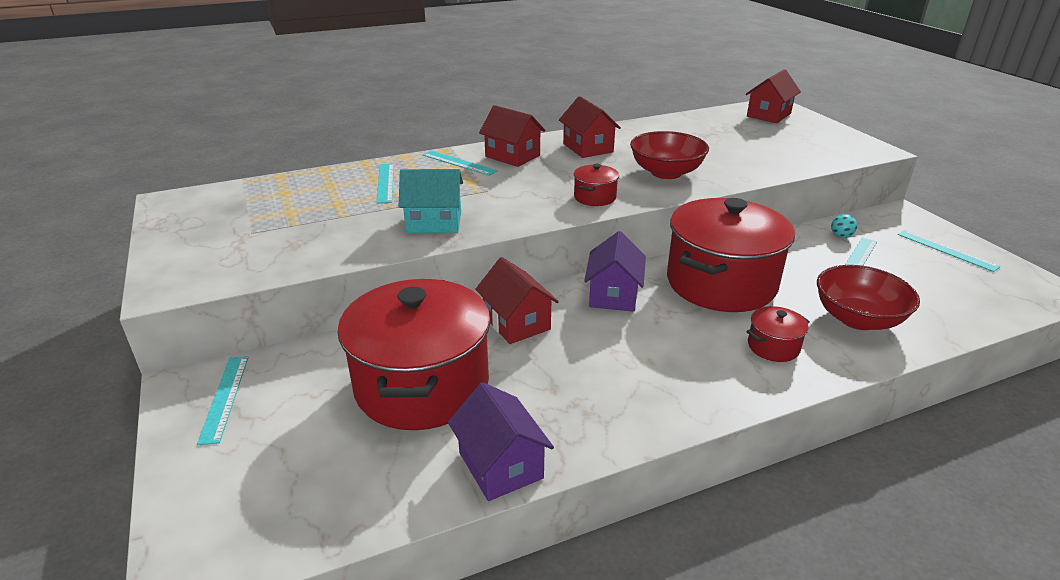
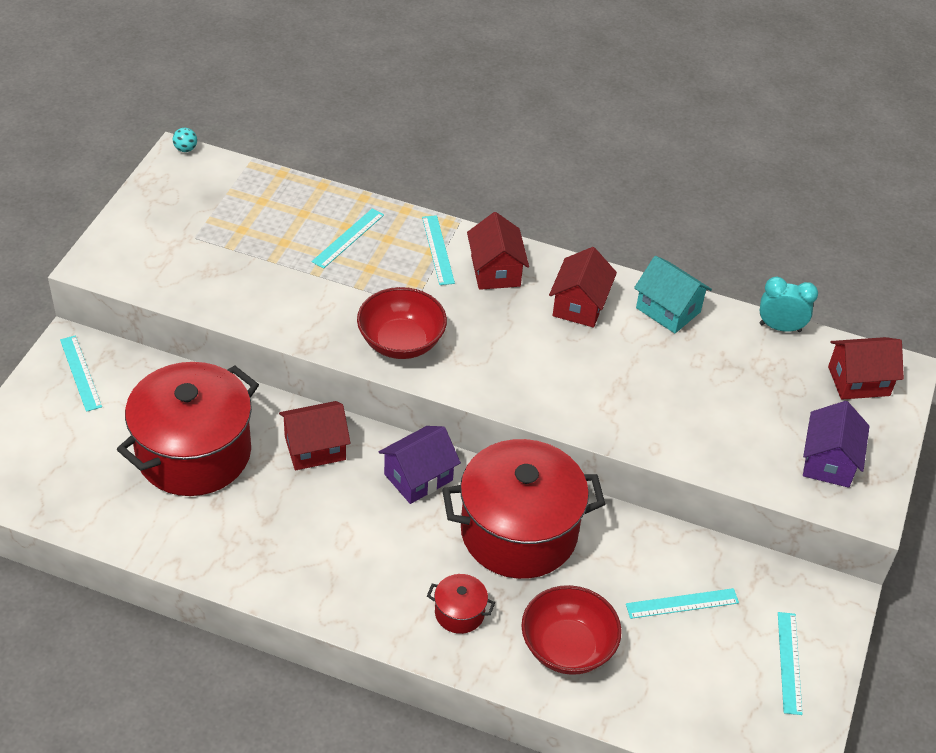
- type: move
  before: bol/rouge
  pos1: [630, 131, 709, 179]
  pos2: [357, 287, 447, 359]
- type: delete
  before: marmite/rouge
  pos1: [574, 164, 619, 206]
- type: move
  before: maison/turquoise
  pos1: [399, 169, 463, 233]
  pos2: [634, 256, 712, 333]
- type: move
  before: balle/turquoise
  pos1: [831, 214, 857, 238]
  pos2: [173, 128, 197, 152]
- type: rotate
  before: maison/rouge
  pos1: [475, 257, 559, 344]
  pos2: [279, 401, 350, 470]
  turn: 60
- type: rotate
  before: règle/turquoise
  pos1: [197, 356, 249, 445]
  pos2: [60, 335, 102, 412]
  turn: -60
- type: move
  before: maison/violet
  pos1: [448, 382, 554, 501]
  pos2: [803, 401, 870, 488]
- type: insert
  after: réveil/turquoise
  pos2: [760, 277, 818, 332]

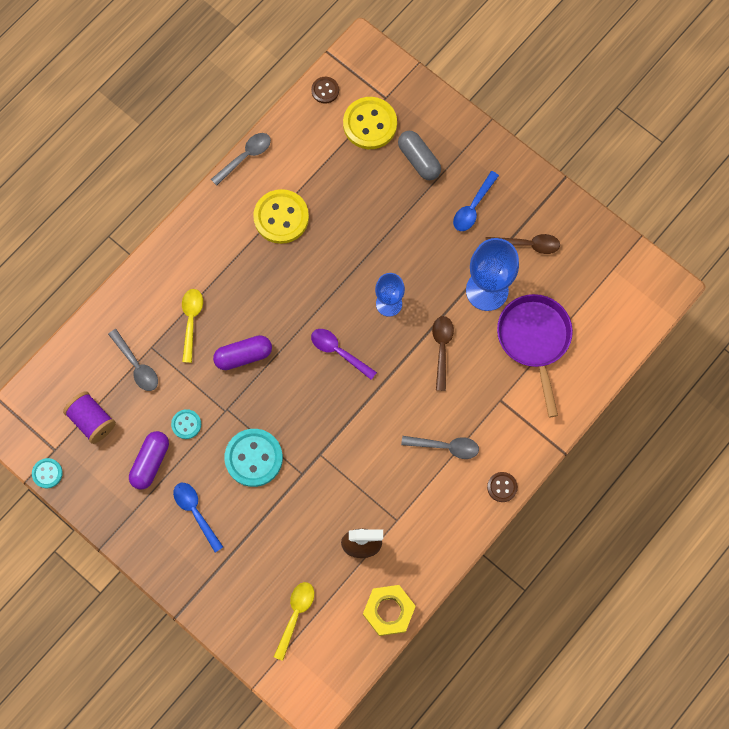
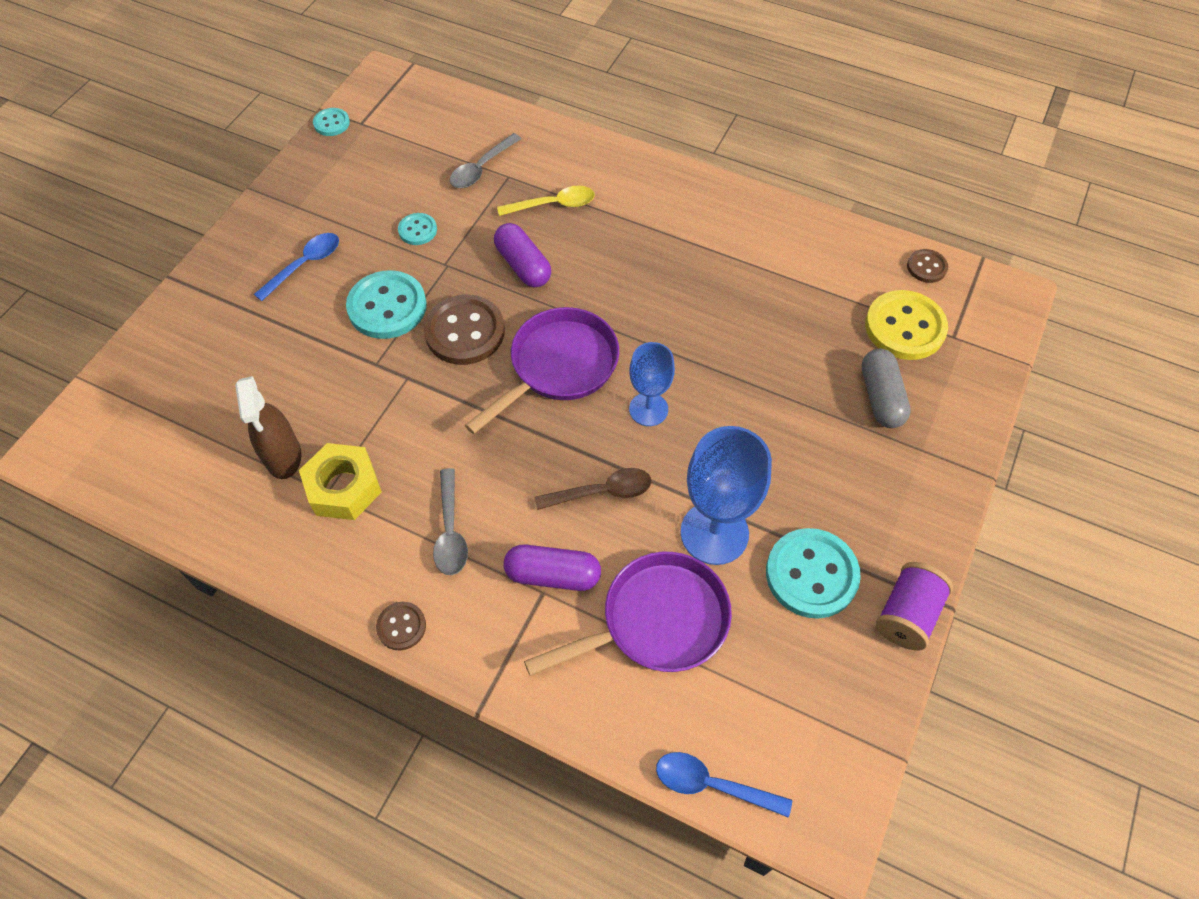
- type: rotate
  before: gélule/gris
  pos1: [398, 131, 441, 180]
  pos2: [862, 349, 911, 428]
  turn: -45
- type: delete
  before: cuillère/gris
  pos1: [211, 133, 271, 185]
- type: move
  before: cuillère/bleu
  pos1: [453, 171, 499, 231]
  pos2: [656, 752, 792, 818]
- type: delete
  before: bouton/jaune
  pos1: [253, 189, 309, 244]
- type: replace
  before: cuillère/marron
  after: bouton/turquoise
  pos1: [485, 234, 560, 254]
  pos2: [766, 528, 861, 619]
- type: replace
  before: cuillère/violet
  after: poêle/violet
  pos1: [311, 329, 377, 380]
  pos2: [465, 307, 619, 434]
- type: move
  before: bobine/violet
  pos1: [63, 391, 116, 444]
  pos2: [876, 562, 953, 650]
- type: move
  before: gélule/violet
  pos1: [129, 431, 169, 490]
  pos2: [504, 544, 601, 591]
- type: delete
  before: cuillère/jaune
  pos1: [274, 582, 314, 661]
- type: move
  before: écrou/jaune
  pos1: [363, 585, 416, 636]
  pos2: [299, 443, 382, 520]
- type: insert
  after: bouton/marron
  pos2: [424, 295, 505, 365]

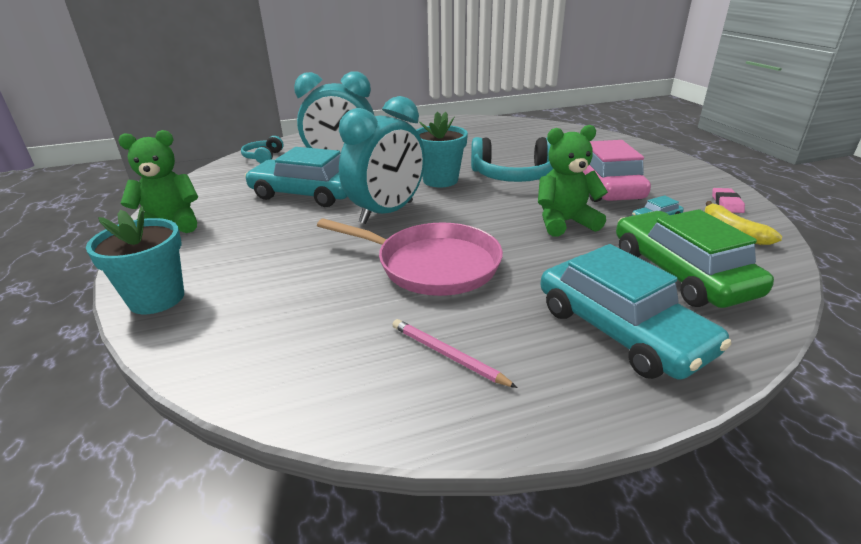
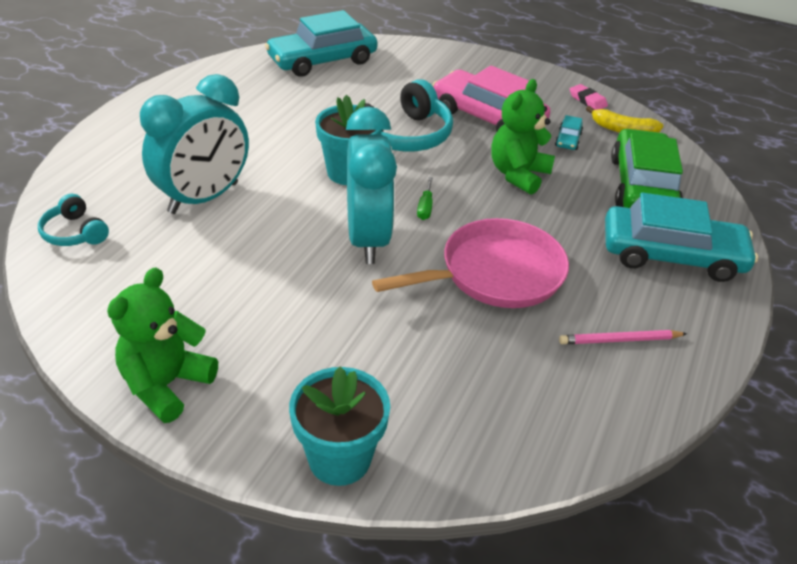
- type: move
  before: voiture/turquoise
  pos1: [245, 147, 348, 207]
  pos2: [265, 10, 378, 77]
- type: rotate
  before: voiture/vert
  pos1: [616, 209, 774, 308]
  pos2: [611, 129, 683, 208]
  turn: 75
- type: insert
  after: tournevis/vert
  pos2: [417, 177, 433, 220]

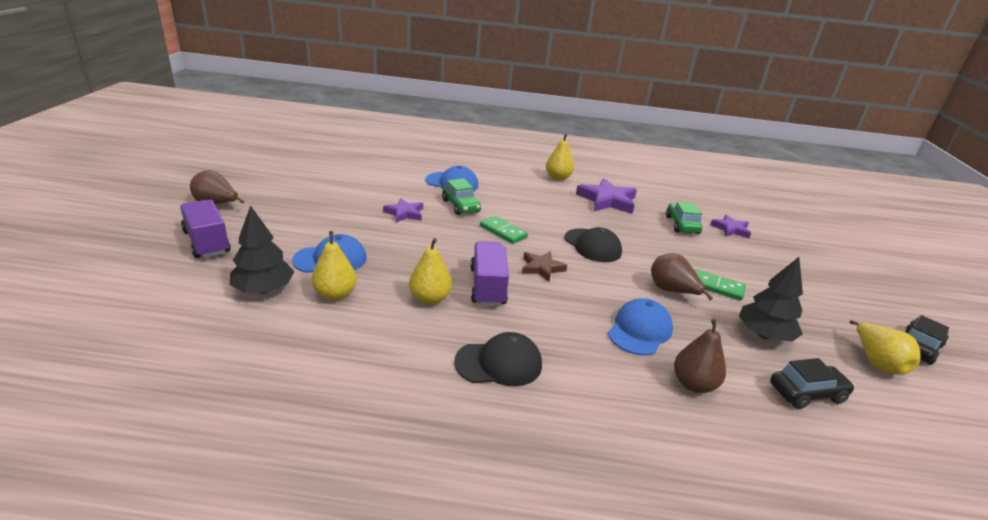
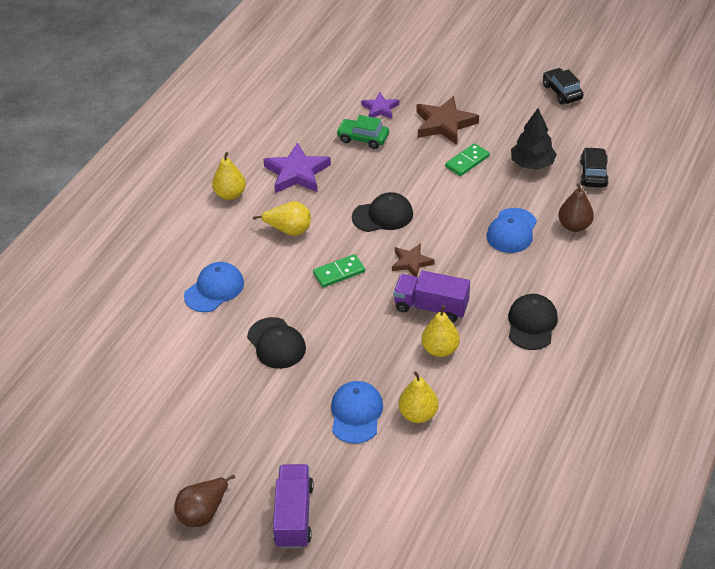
- type: delete
  before: voiture/vert
  pos1: [442, 178, 481, 215]
- type: replace
  before: étoile/violet
  after: casquette/noir
  pos1: [383, 198, 423, 223]
  pos2: [247, 317, 306, 369]
- type: rotate
  before: camion/violet
  pos1: [180, 200, 231, 258]
  pos2: [273, 464, 314, 549]
  turn: 105
- type: delete
  before: arbre/noir
  pos1: [230, 205, 294, 294]
- type: delete
  before: poire/marron
  pos1: [651, 253, 713, 300]
- type: rotate
  before: casquette/bleu
  pos1: [608, 299, 673, 355]
  pos2: [486, 208, 537, 253]
  turn: -120
- type: move
  before: poire/jaune
  pos1: [850, 320, 921, 375]
  pos2: [253, 201, 311, 236]
- type: insert
  after: étoile/marron
  pos2: [417, 96, 479, 145]

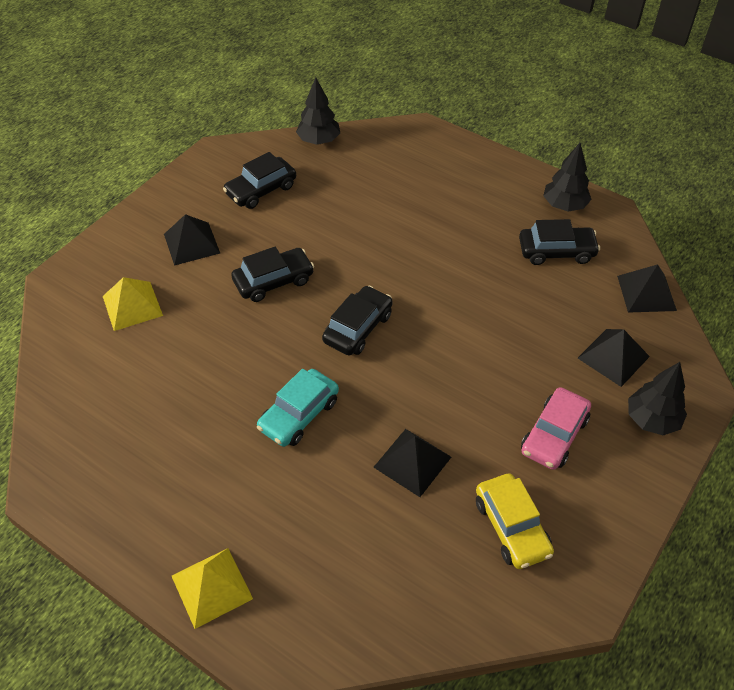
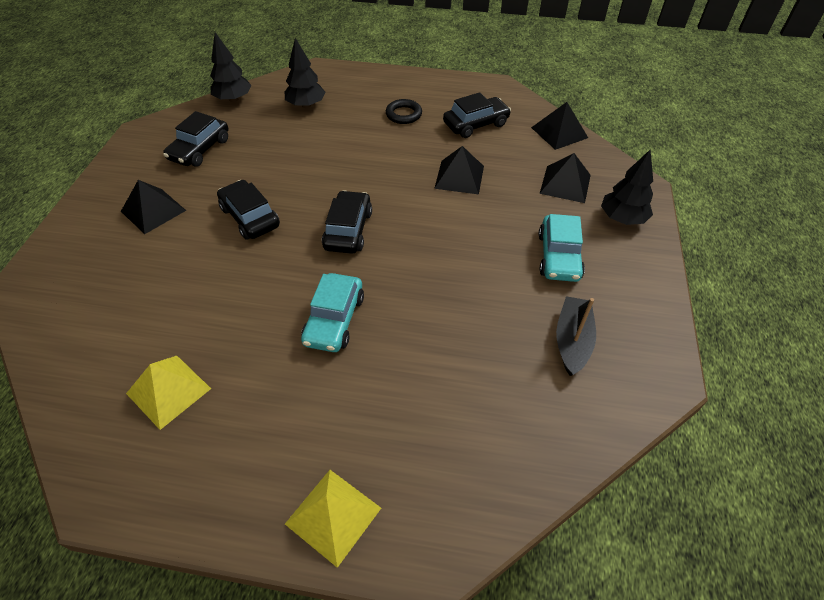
- type: move
  before: arbre/noir
  pos1: [543, 143, 592, 211]
  pos2: [285, 38, 326, 108]
- type: rotate
  before: voiture/noir
  pos1: [231, 247, 314, 302]
  pos2: [217, 180, 280, 240]
  turn: -75
- type: move
  before: pyramide/jaune
  pos1: [103, 277, 163, 331]
  pos2: [126, 356, 211, 430]
- type: recolor
  before: voiture/rose
  after: voiture/turquoise
  pos1: [521, 387, 591, 470]
  pos2: [539, 214, 585, 282]
- type: move
  before: pyramide/noir
  pos1: [374, 429, 451, 497]
  pos2: [434, 146, 484, 195]
- type: replace
  before: voiture/jaune
  after: bateau/noir
  pos1: [476, 473, 554, 569]
  pos2: [556, 296, 596, 376]
- type: insert
  after: anneau/noir
  pos2: [386, 99, 422, 124]

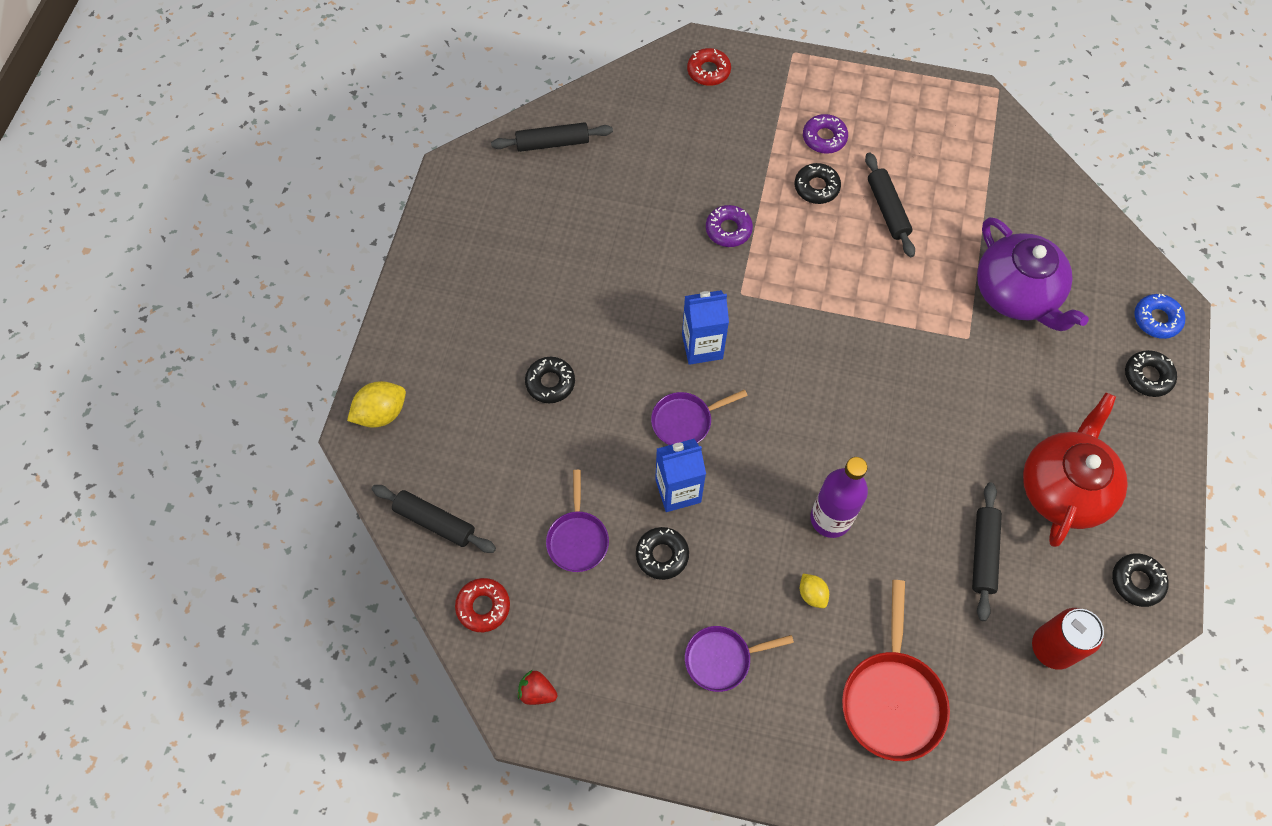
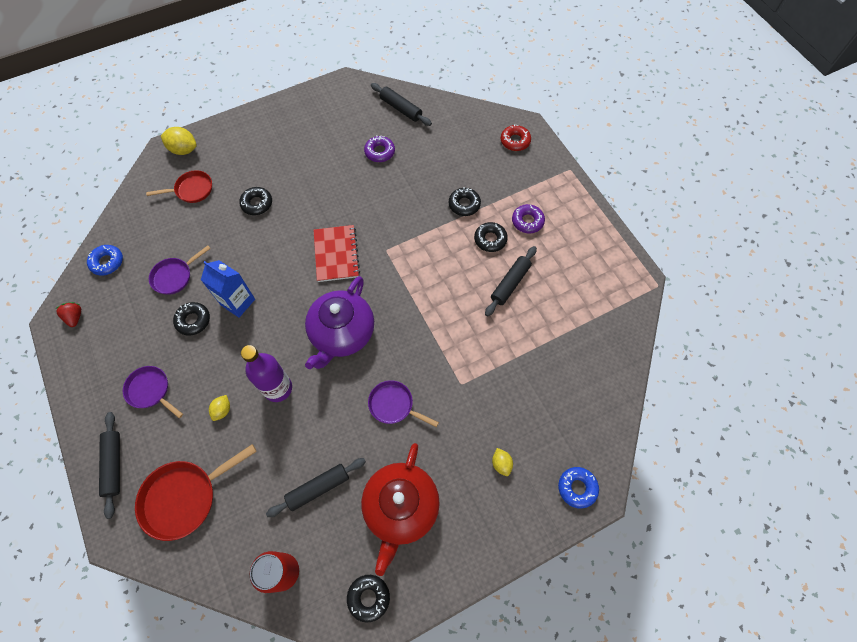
- type: move
  before: beignet/violet
  pos1: [706, 205, 753, 247]
  pos2: [364, 135, 395, 162]
- type: move
  before: théière/violet
  pos1: [977, 217, 1089, 331]
  pos2: [305, 276, 374, 369]
- type: replace
  before: brique de lait/bleu
  after: carnet/rouge
  pos1: [682, 290, 729, 365]
  pos2: [314, 225, 360, 282]
- type: move
  before: beignet/noir
  pos1: [1125, 350, 1177, 397]
  pos2: [449, 187, 481, 216]
- type: move
  before: poêle/violet
  pos1: [651, 389, 748, 445]
  pos2: [368, 380, 439, 427]
- type: rotate
  before: théière/rouge
  pos1: [1023, 393, 1128, 547]
  pos2: [361, 443, 440, 576]
  turn: 120
- type: move
  before: rouleau à pâtisserie/noir
  pos1: [372, 485, 496, 553]
  pos2: [99, 412, 120, 519]
- type: recolor
  before: beignet/rouge
  after: beignet/bleu
  pos1: [455, 578, 510, 632]
  pos2: [87, 245, 123, 275]
- type: insert
  after: poêle/rouge
  pos2: [146, 170, 212, 203]
- type: insert
  after: citron/jaune
  pos2: [492, 448, 513, 476]

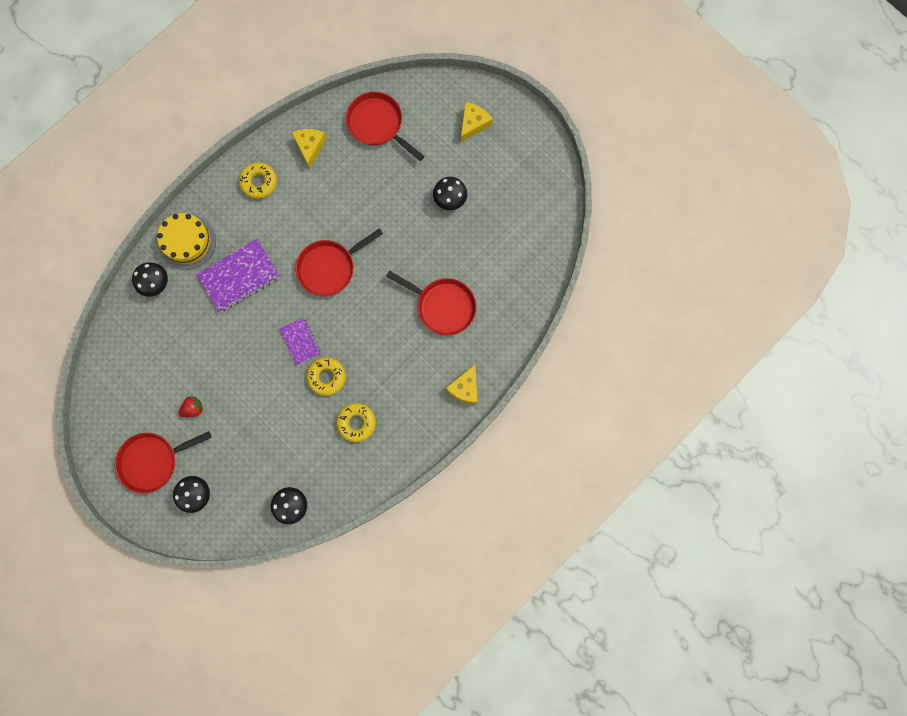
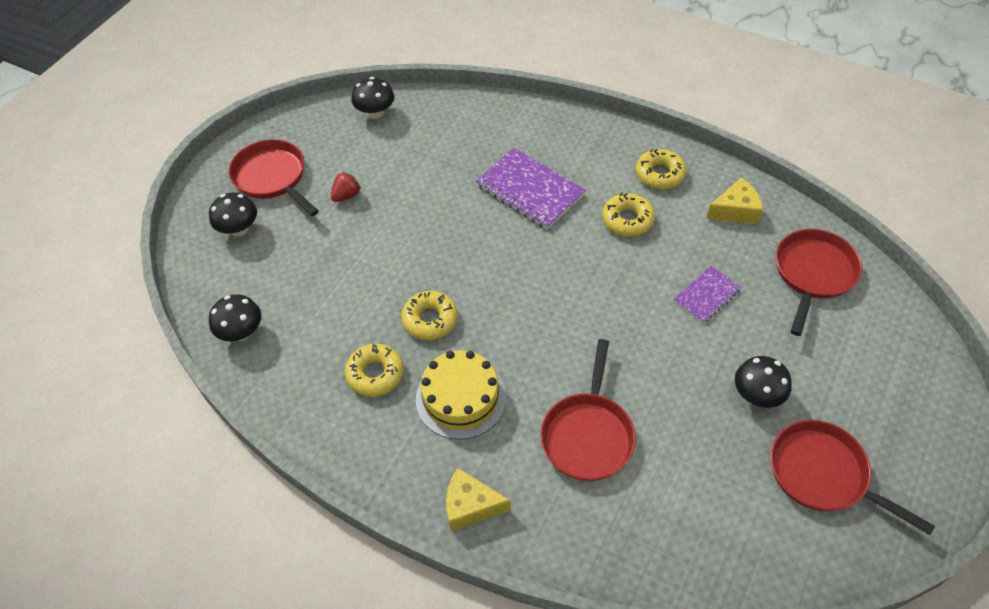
- type: delete
  before: fromage/jaune
  pos1: [461, 102, 493, 142]
- type: move
  before: gâteau/jaune
  pos1: [157, 213, 216, 270]
  pos2: [416, 350, 507, 440]
- type: move
  before: poêle/rouge
  pos1: [295, 228, 383, 296]
  pos2: [770, 420, 935, 535]
- type: move
  before: champignon/noir
  pos1: [132, 262, 168, 297]
  pos2: [351, 77, 394, 119]
- type: move
  before: carnet/violet
  pos1: [280, 317, 321, 365]
  pos2: [673, 266, 742, 323]
- type: rotate
  before: fraise/rouge
  pos1: [179, 396, 203, 417]
  pos2: [331, 172, 361, 202]
  turn: -90
- type: insert
  after: beignet/jaune
  pos2: [602, 193, 655, 237]

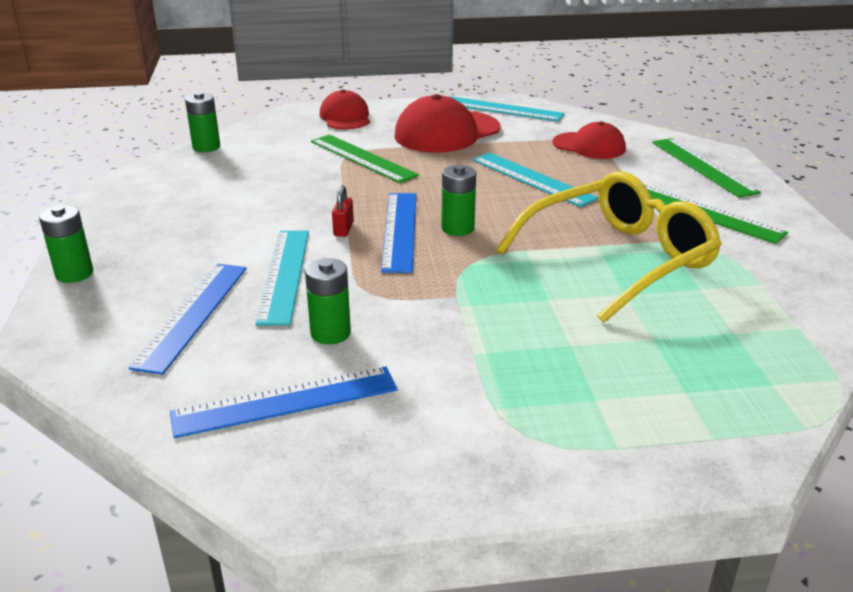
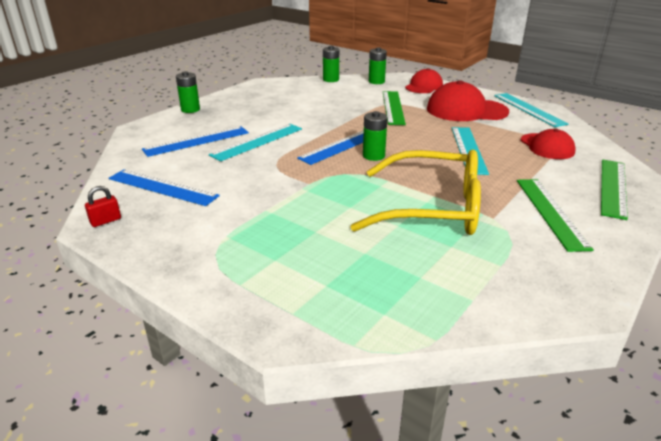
- type: move
  before: cadenas/rouge
  pos1: [332, 185, 354, 237]
  pos2: [85, 186, 121, 227]
- type: move
  before: pile/vert
  pos1: [305, 258, 351, 345]
  pos2: [369, 47, 387, 84]

